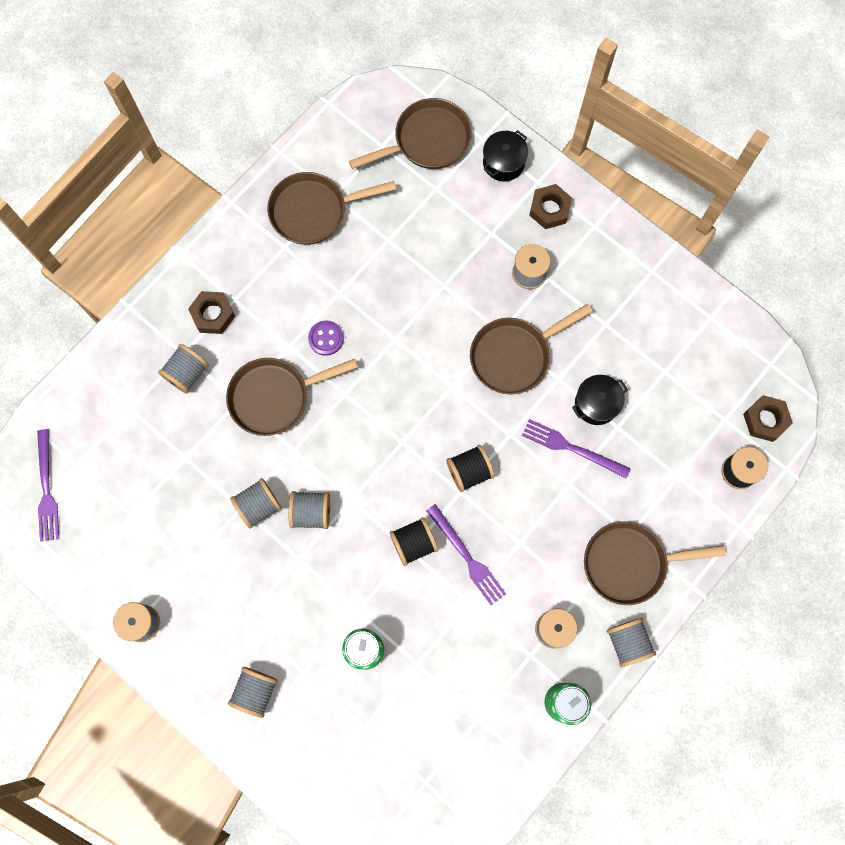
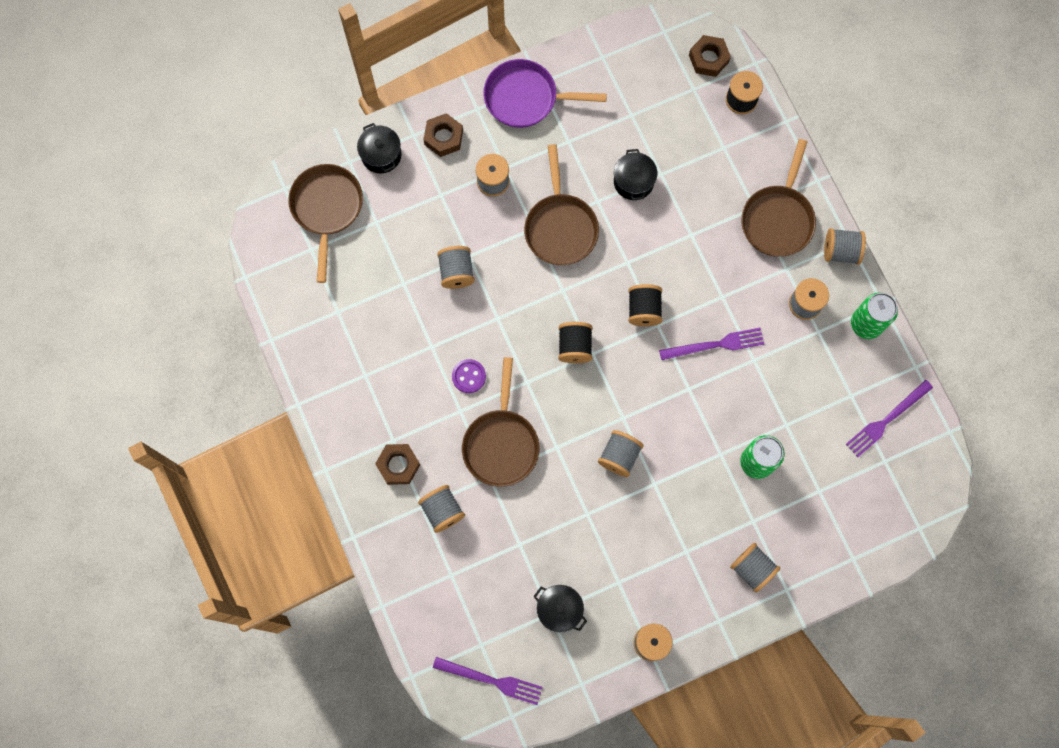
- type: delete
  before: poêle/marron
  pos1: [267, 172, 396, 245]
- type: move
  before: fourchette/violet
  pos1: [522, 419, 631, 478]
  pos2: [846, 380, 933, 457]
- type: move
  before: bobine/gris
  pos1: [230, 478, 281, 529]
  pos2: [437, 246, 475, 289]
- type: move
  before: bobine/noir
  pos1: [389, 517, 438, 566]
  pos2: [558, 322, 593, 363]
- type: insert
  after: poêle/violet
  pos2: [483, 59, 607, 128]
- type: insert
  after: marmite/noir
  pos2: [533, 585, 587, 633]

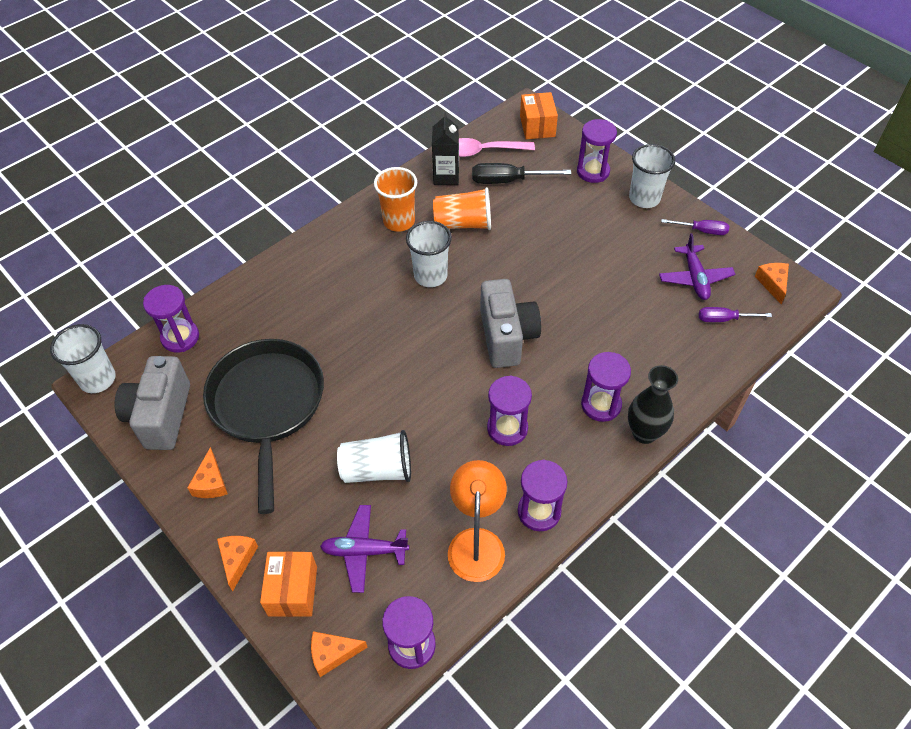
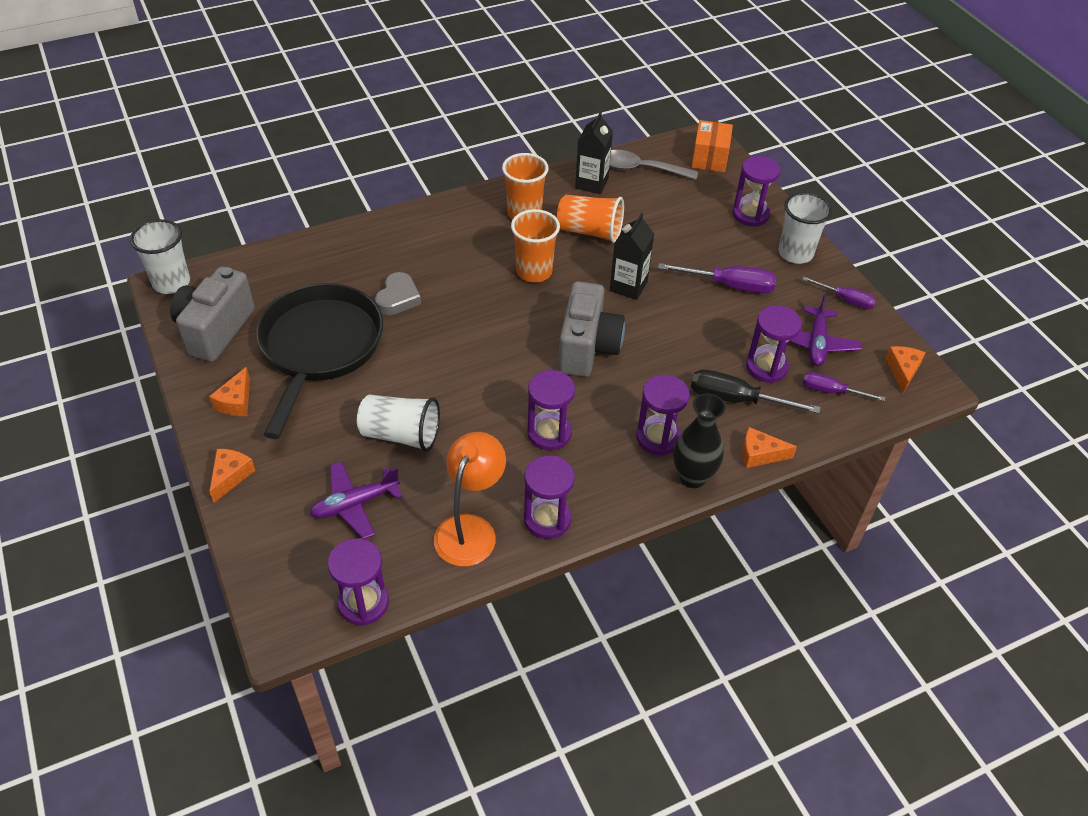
- type: recolor
  before: cuillère/rose
  after: cuillère/gris
  pos1: [459, 138, 535, 157]
  pos2: [610, 150, 698, 180]
- type: move
  before: tournevis/noir
  pos1: [472, 163, 571, 184]
  pos2: [691, 369, 821, 414]
- type: recolor
  before: gobelet/blanc
  after: gobelet/orange
  pos1: [406, 221, 452, 287]
  pos2: [511, 209, 560, 282]
- type: move
  before: sablier/violet
  pos1: [143, 285, 199, 353]
  pos2: [746, 305, 802, 383]
- type: rotate
  before: avion/violet
  pos1: [320, 505, 409, 593]
  pos2: [310, 461, 403, 539]
  turn: -45
- type: delete
  before: boîte/orange
  pos1: [260, 551, 317, 617]
- type: move
  before: fromage/orange
  pos1: [311, 631, 368, 677]
  pos2: [742, 427, 797, 468]
- type: insert
  after: brique de lait/noir
  pos2: [610, 213, 654, 300]
- type: insert
  after: tournevis/violet
  pos2: [658, 263, 776, 293]
- type: insert
  after: cœur/gris
  pos2: [375, 272, 421, 315]

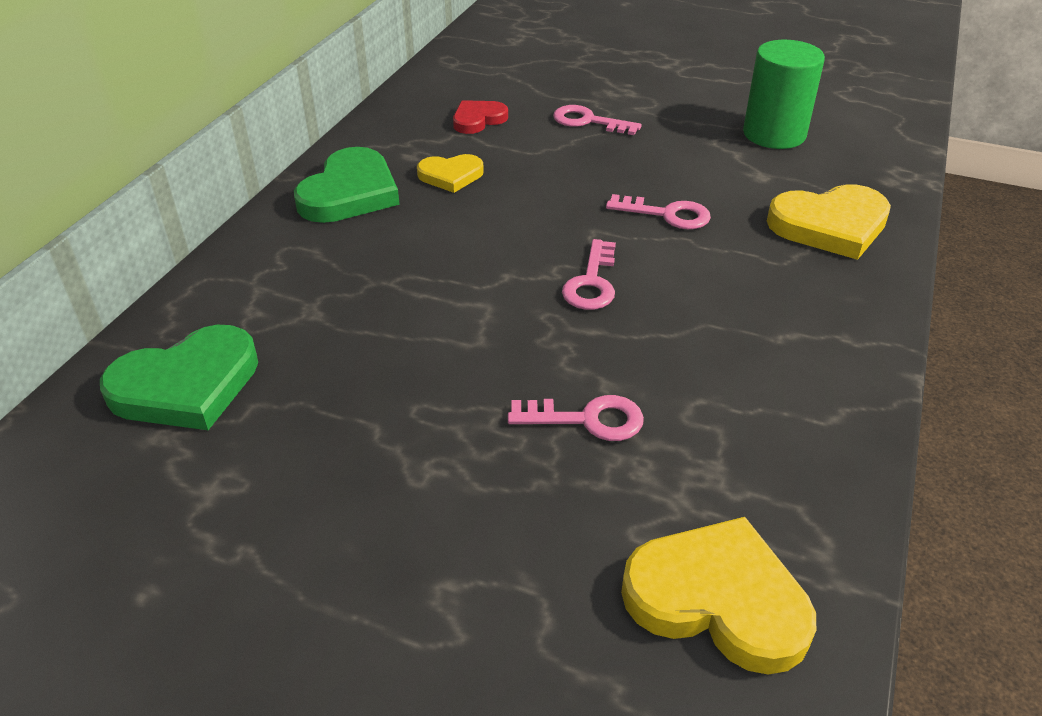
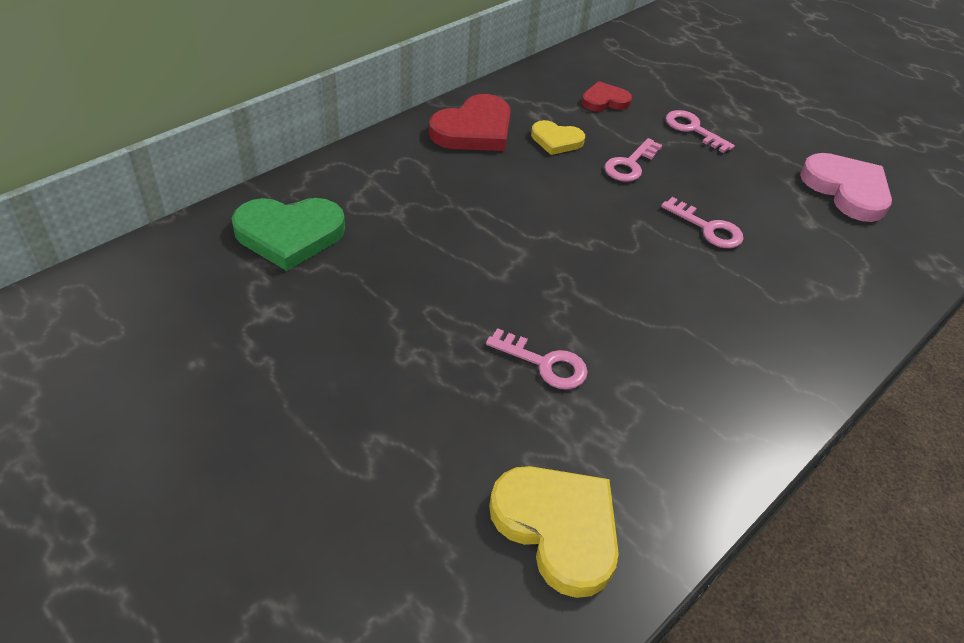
- type: replace
  before: cylindre/vert
  after: cœur/rose
  pos1: [743, 40, 825, 149]
  pos2: [800, 153, 892, 222]
- type: recolor
  before: cœur/vert
  after: cœur/rouge
  pos1: [294, 147, 400, 223]
  pos2: [429, 94, 511, 151]
- type: delete
  before: cœur/jaune
  pos1: [767, 184, 891, 260]
- type: move
  before: clé/rose
  pos1: [562, 239, 616, 310]
  pos2: [604, 138, 662, 182]

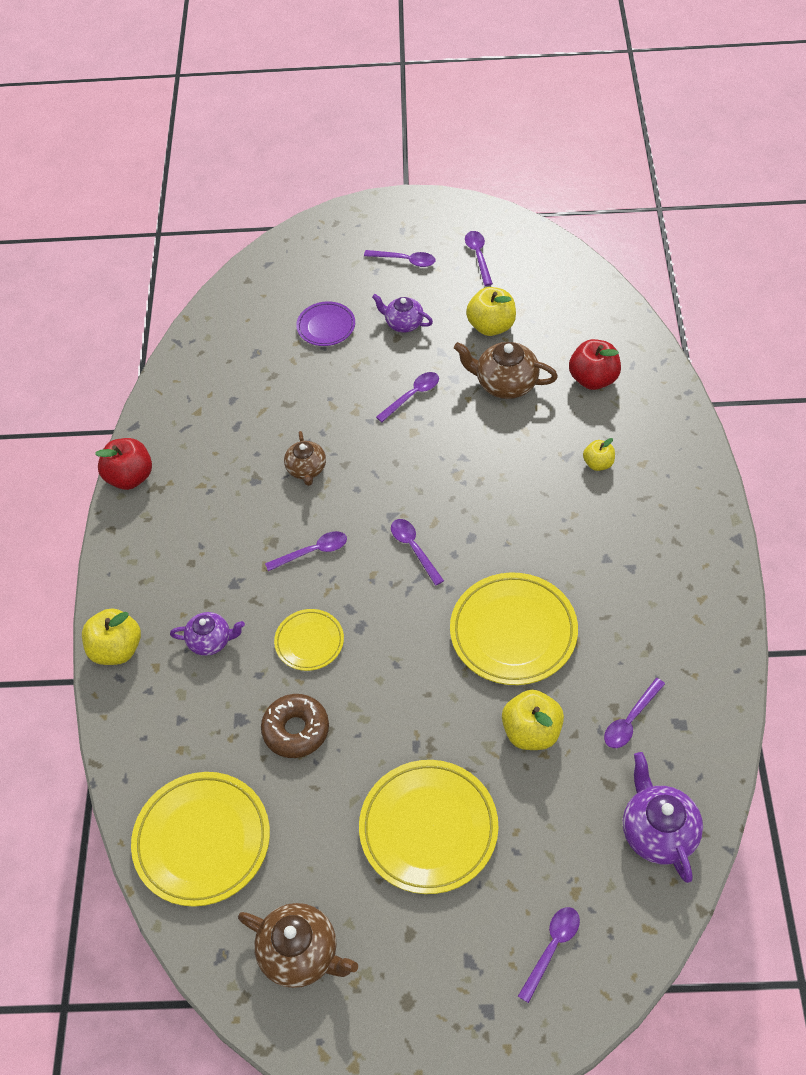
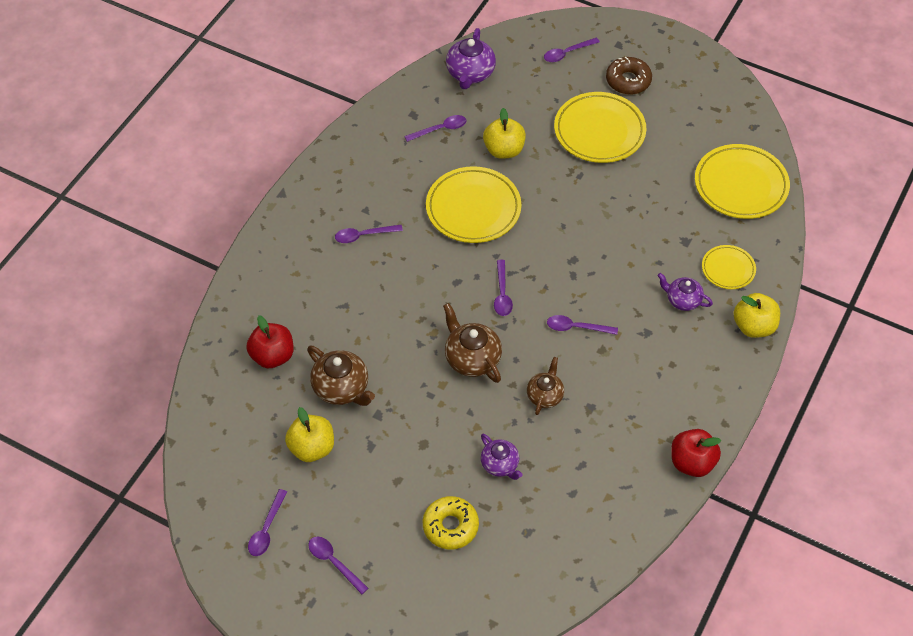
- type: move
  before: théière/violet
  pos1: [372, 294, 433, 333]
  pos2: [481, 434, 522, 480]
- type: replace
  before: assiette/violet
  after: beignet/jaune
  pos1: [296, 301, 355, 346]
  pos2: [423, 496, 479, 550]
- type: move
  before: cuillère/violet
  pos1: [376, 372, 439, 422]
  pos2: [335, 225, 403, 243]
- type: delete
  before: pomme/jaune
  pos1: [583, 438, 615, 471]
- type: move
  before: assiette/jaune
  pos1: [274, 609, 344, 671]
  pos2: [702, 245, 756, 289]
- type: move
  before: beignet/marron
  pos1: [261, 694, 329, 758]
  pos2: [606, 57, 652, 95]
- type: move
  before: théière/marron
  pos1: [238, 903, 358, 988]
  pos2: [443, 303, 502, 383]

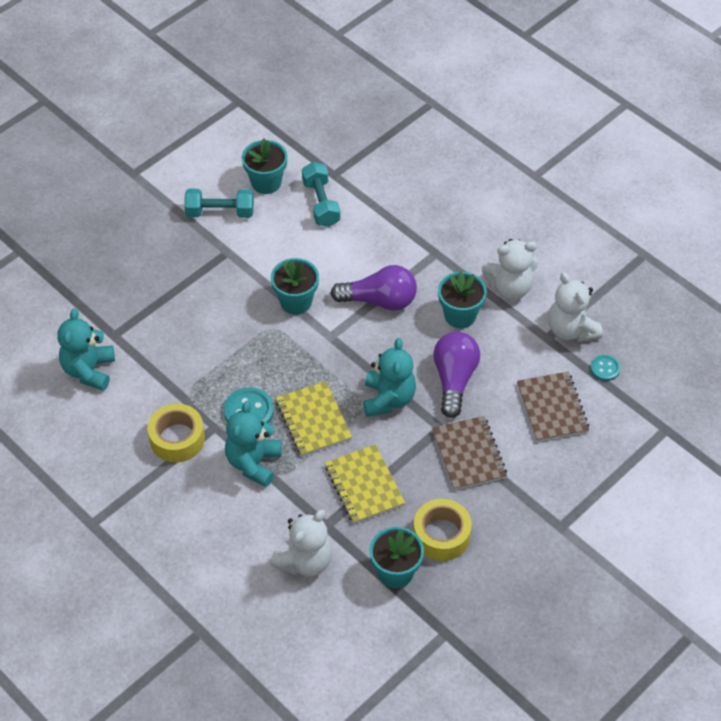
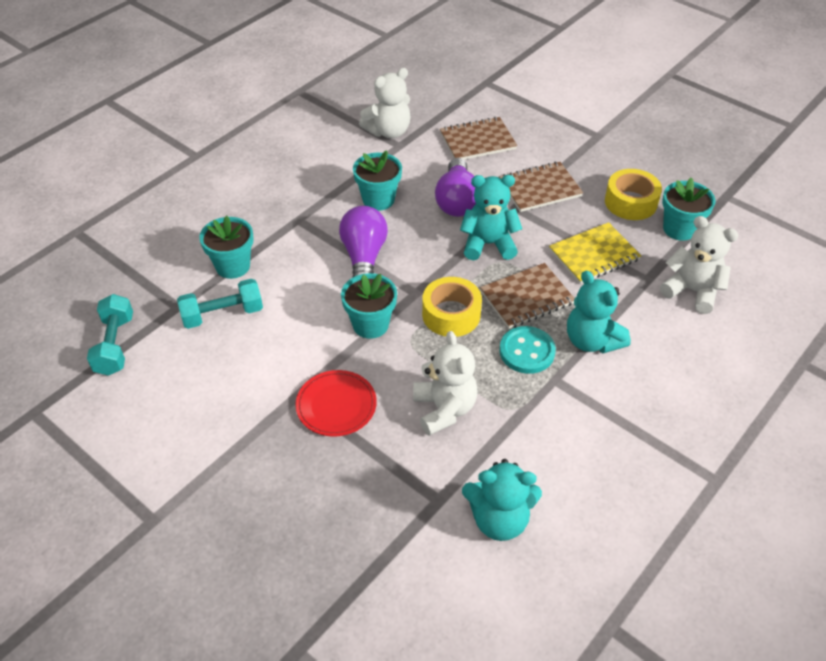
- type: move
  before: pot de fleurs/turquoise
  pos1: [242, 139, 288, 194]
  pos2: [199, 216, 254, 279]
- type: move
  before: haltère/turquoise
  pos1: [184, 189, 254, 218]
  pos2: [87, 294, 133, 376]
- type: move
  before: ours en peluche/blanc
  pos1: [482, 239, 539, 300]
  pos2: [413, 331, 478, 436]
- type: rotate
  before: ampoule/violet
  pos1: [433, 332, 480, 418]
  pos2: [435, 158, 476, 217]
  turn: -90
- type: delete
  before: bouton/turquoise
  pos1: [590, 355, 621, 381]
- type: recolor
  before: carnet/jaune
  after: carnet/marron
  pos1: [276, 381, 352, 456]
  pos2: [480, 263, 575, 329]
- type: rotate
  before: ours en peluche/turquoise
  pos1: [225, 401, 282, 487]
  pos2: [567, 271, 631, 353]
  turn: 45
- type: move
  before: ruban adhésif/jaune
  pos1: [148, 404, 205, 463]
  pos2: [422, 277, 482, 337]
- type: insert
  after: assiette/rouge
  pos2: [295, 370, 377, 437]

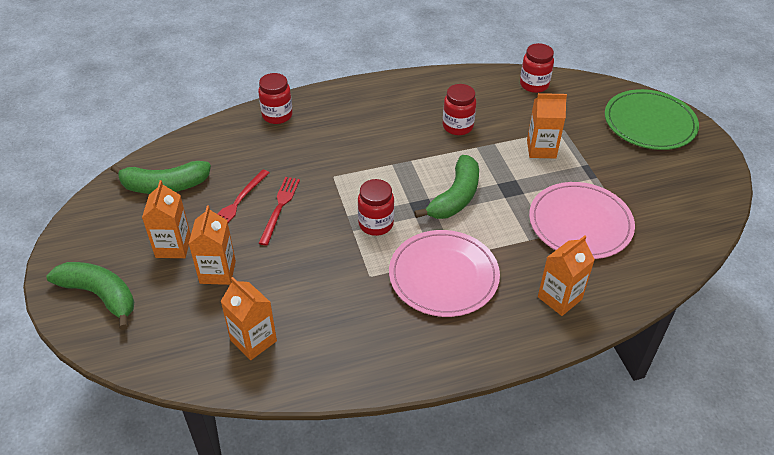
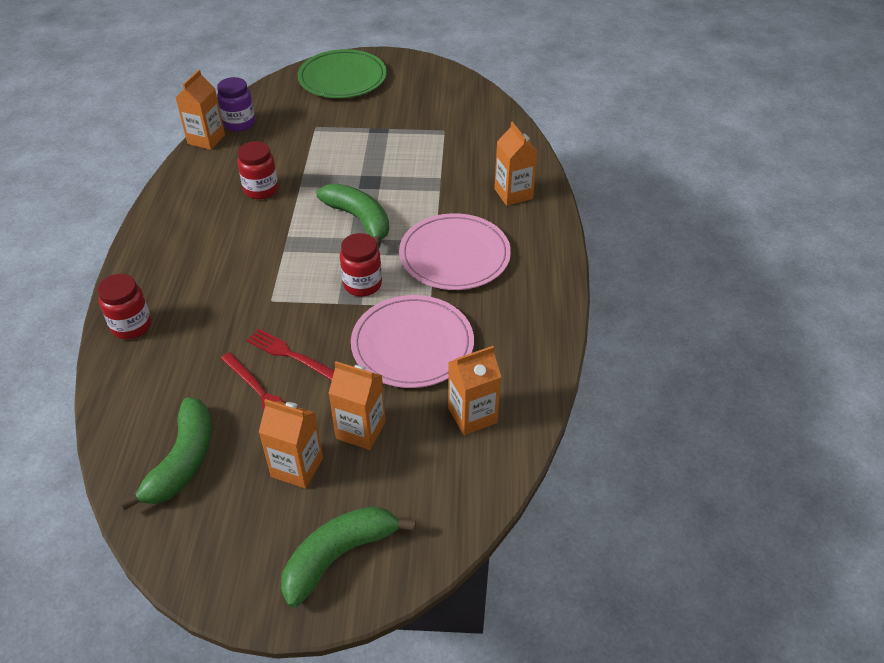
- type: recolor
  before: bocal/rouge
  after: bocal/violet
  pos1: [520, 43, 554, 93]
  pos2: [217, 77, 255, 132]
- type: move
  before: brique de lait/orange
  pos1: [527, 93, 567, 158]
  pos2: [176, 70, 225, 150]
- type: move
  before: assiette/rose
  pos1: [529, 182, 635, 259]
  pos2: [351, 295, 474, 388]

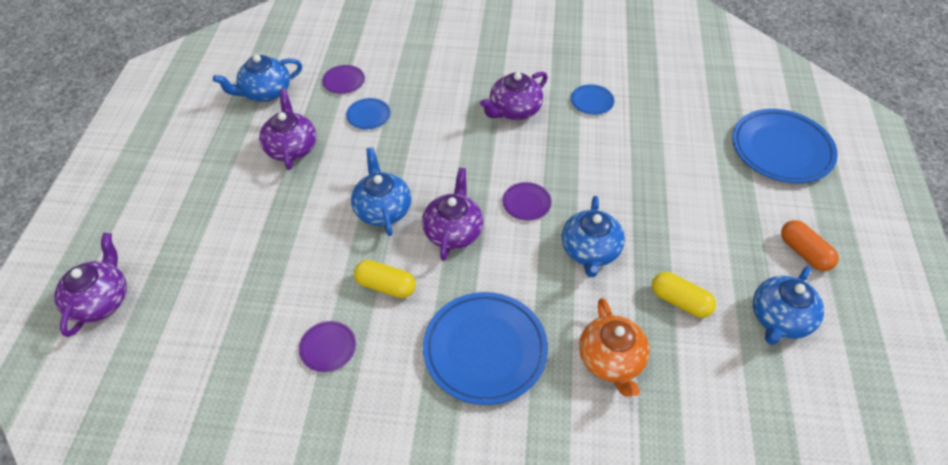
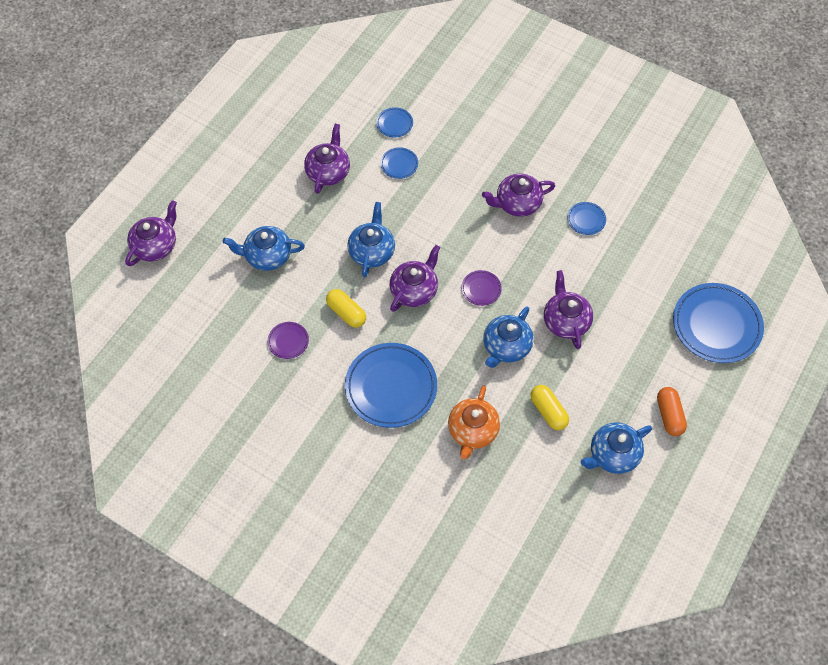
- type: move
  before: théière/bleu
  pos1: [213, 55, 302, 102]
  pos2: [223, 226, 305, 271]
- type: recolor
  before: assiette/violet
  after: assiette/bleu
  pos1: [322, 65, 365, 94]
  pos2: [376, 107, 413, 137]
- type: insert
  after: théière/violet
  pos2: [544, 270, 593, 349]

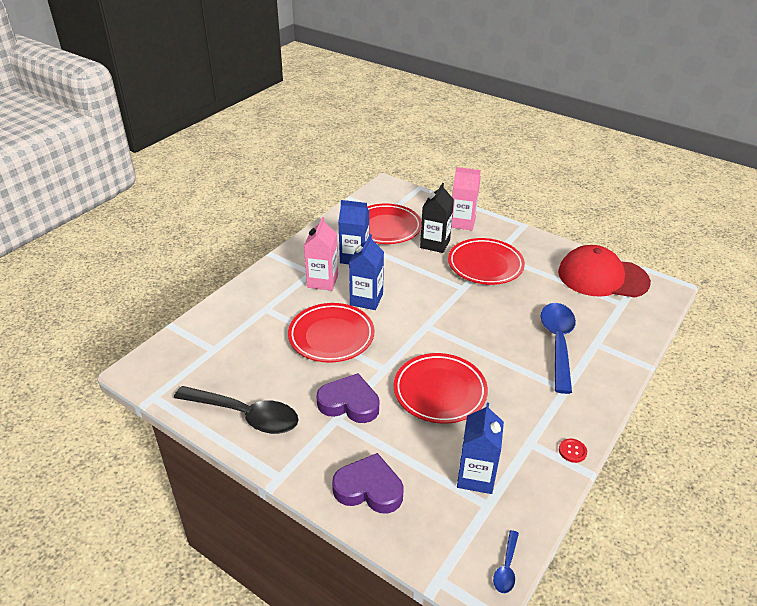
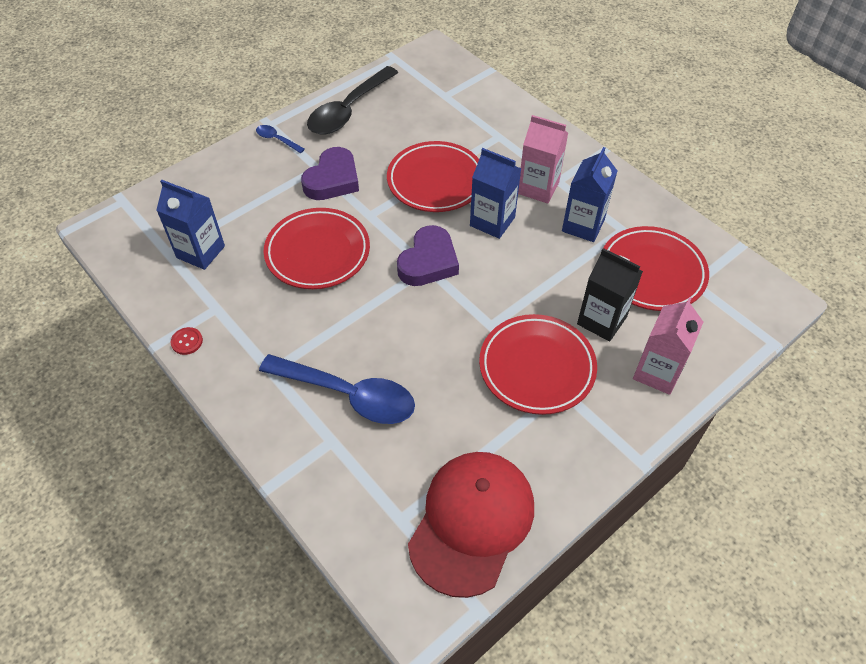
- type: move
  before: cœur/violet
  pos1: [332, 453, 403, 513]
  pos2: [397, 225, 459, 286]
- type: move
  before: cuillère/bleu
  pos1: [493, 530, 519, 593]
  pos2: [256, 125, 305, 153]

